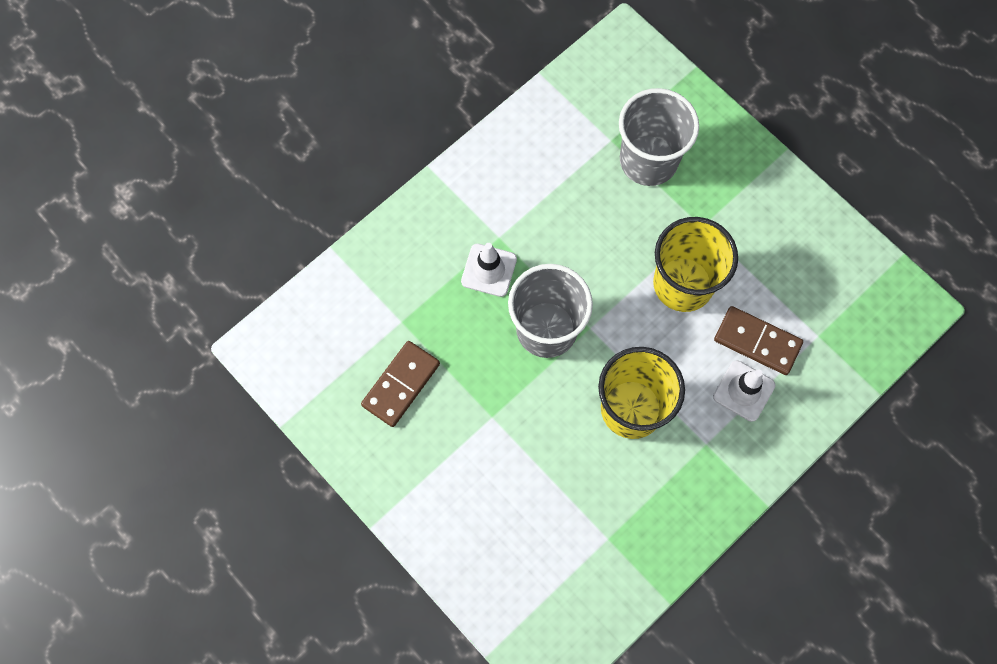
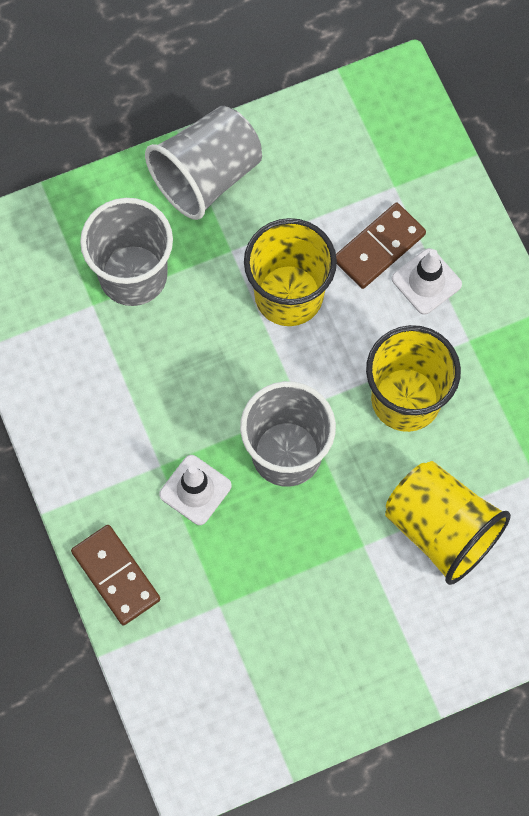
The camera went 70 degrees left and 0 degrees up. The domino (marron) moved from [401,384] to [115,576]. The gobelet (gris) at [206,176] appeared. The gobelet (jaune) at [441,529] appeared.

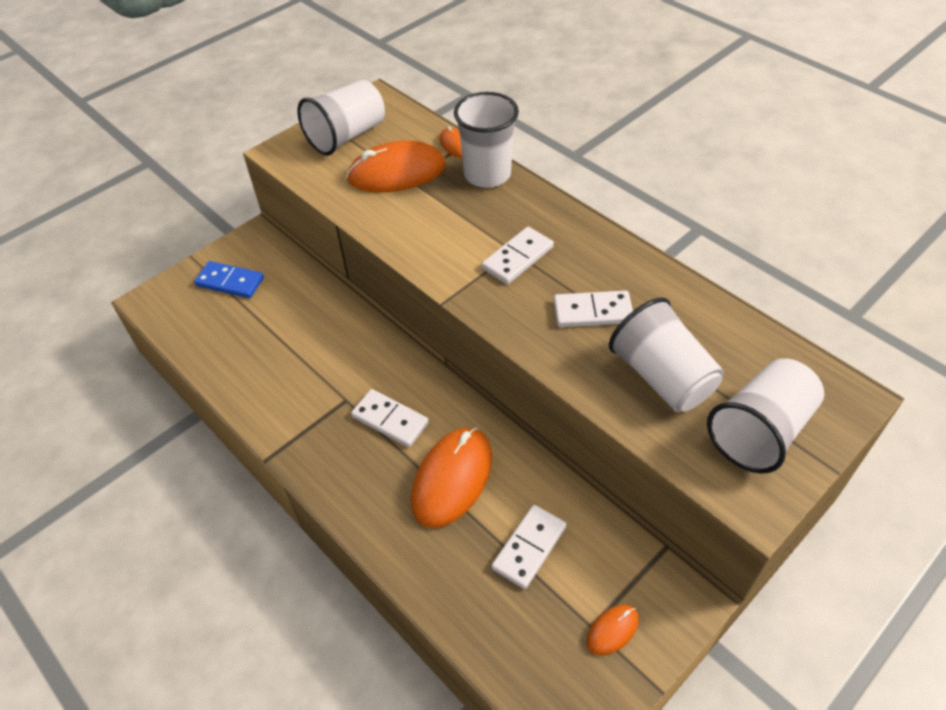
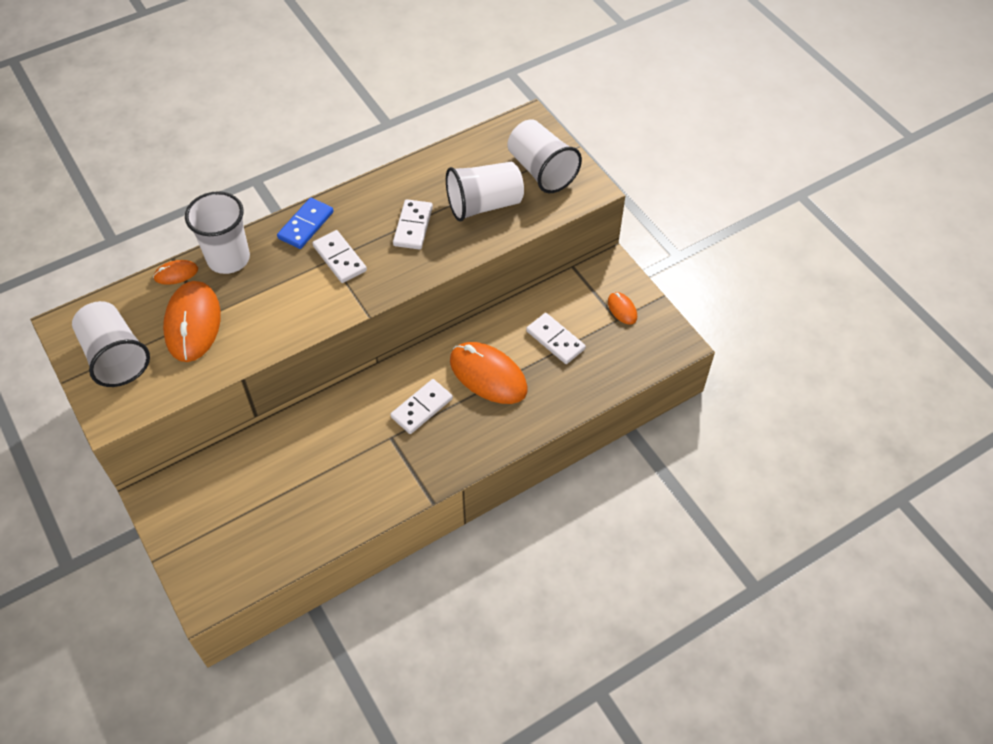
The camera went 80 degrees left and 5 degrees up. The domino (bleu) moved from [230,282] to [306,225].

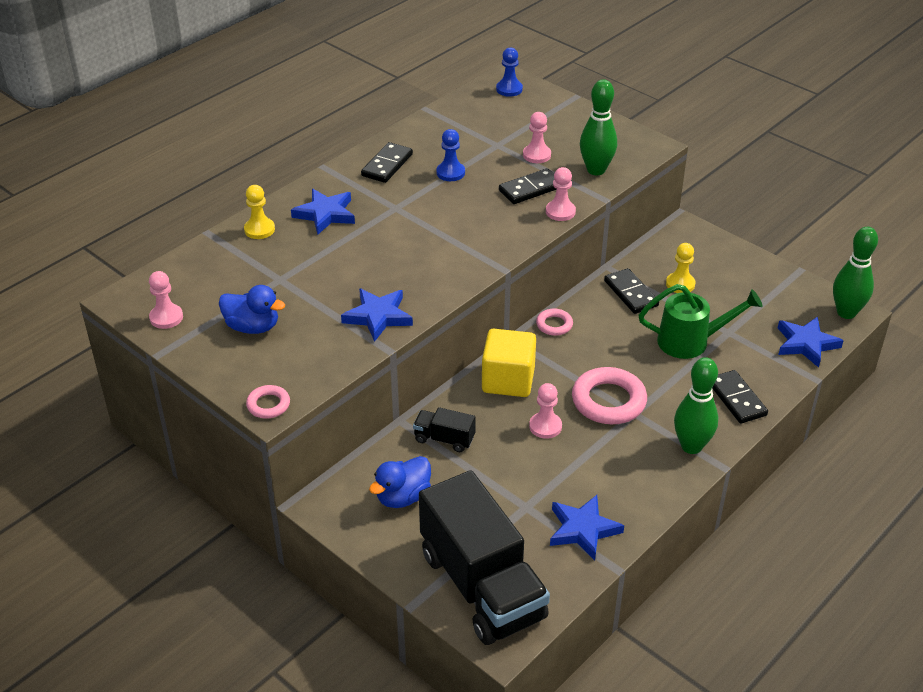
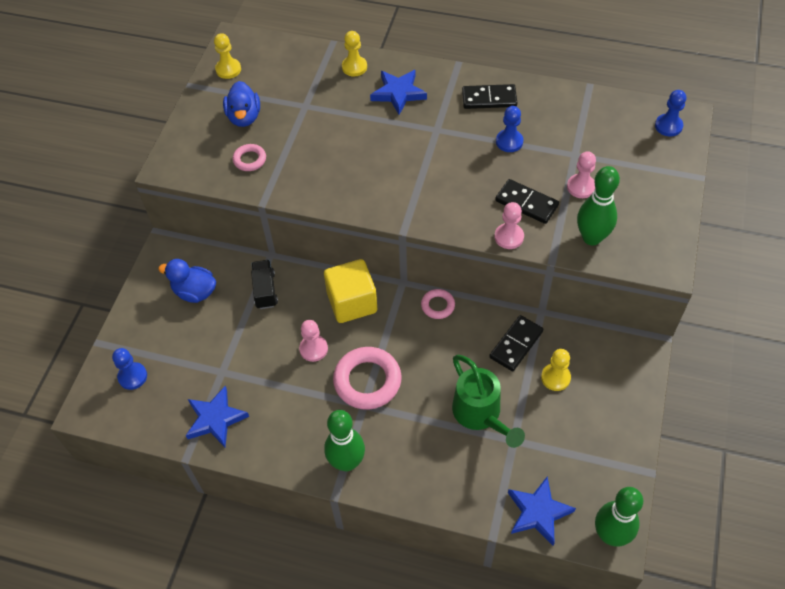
The camera went 65 degrees right and 15 degrees up. The pion (rose) at [166,317] became the pion (jaune) at [228,69]. The anneau (rose) moved from [268,405] to [250,160]. The étoile (bleu) at [378,316] disappeared. The camion (noir) at [482,586] was replaced by the pion (bleu) at [132,376]. The domino (noir) at [737,399] disappeared.

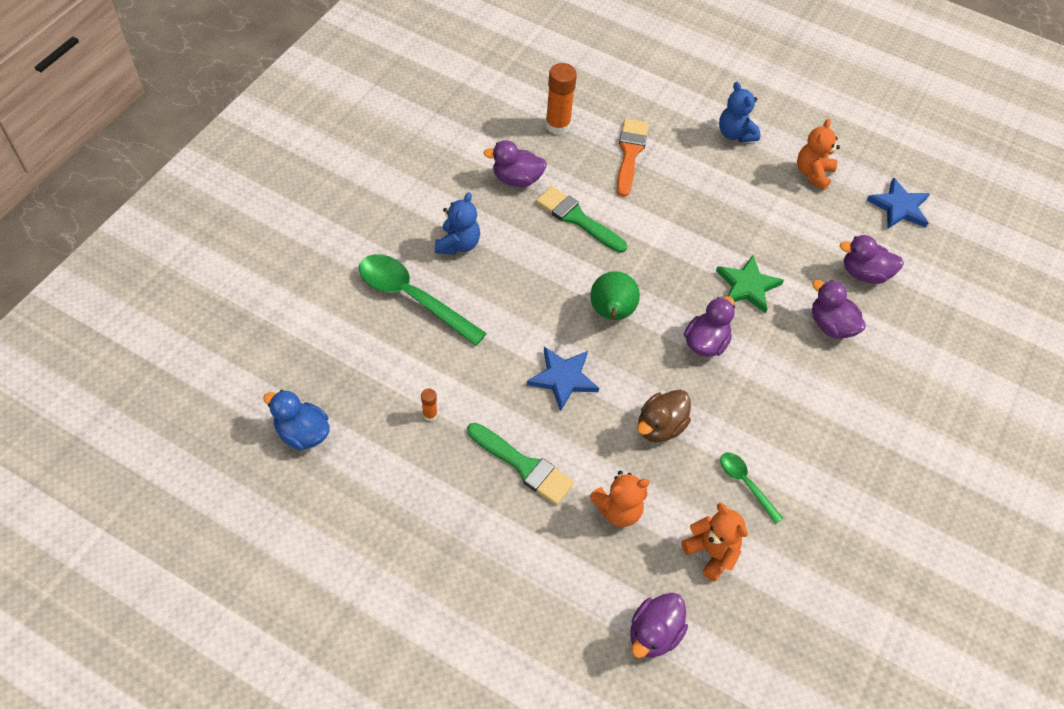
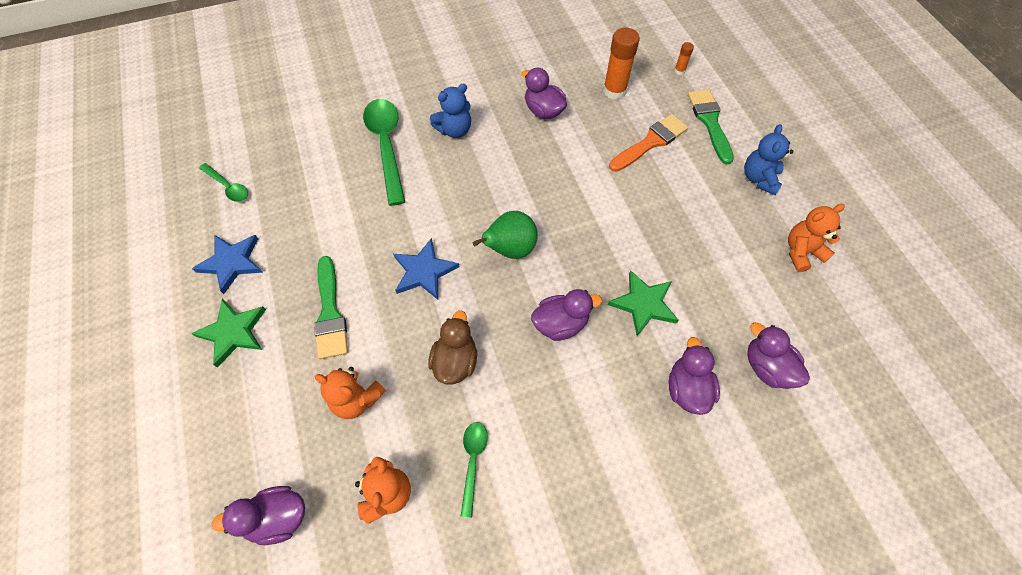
The camera went 45 degrees right and 5 degrees up. The canard (bleu) at [302,433] was replaced by the cuillère (vert) at [228,187]. The bâton de colle (orange) moved from [430,414] to [679,71]. The pinceau (vert) moved from [577,219] to [710,122]. The canard (marron) at [660,426] turned 105 degrees clockwise. The étoile (bleu) moved from [899,207] to [232,262]. The étoile (vert) at [233,332] appeared.

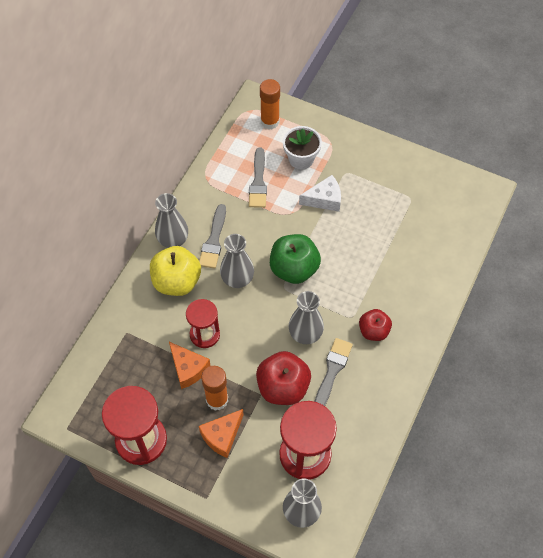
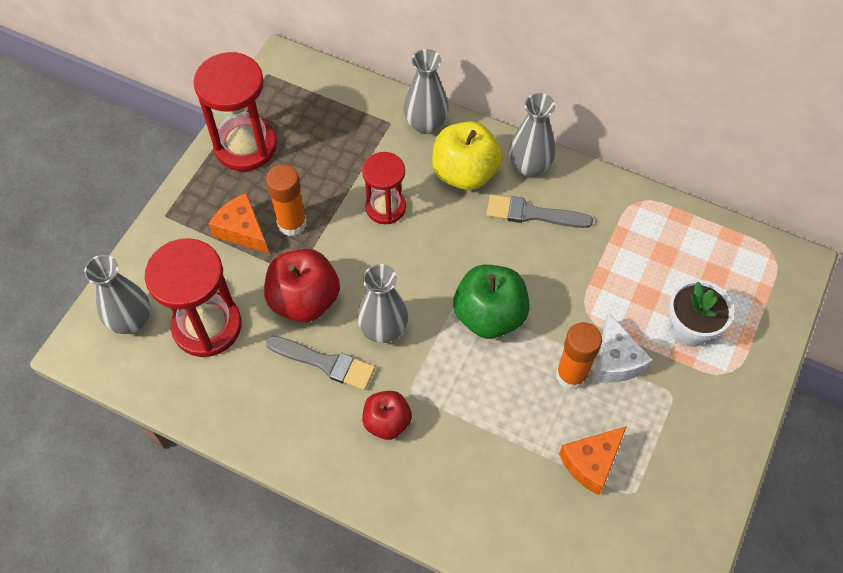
The camera went 90 degrees right and 0 degrees up. The fromage (orange) moved from [188,369] to [591,462]. The vase (gris) moved from [237,279] to [426,124]. The pinceau (gris) at [258,182] disappeared. The bâton de colle (orange) moved from [270,121] to [571,375].

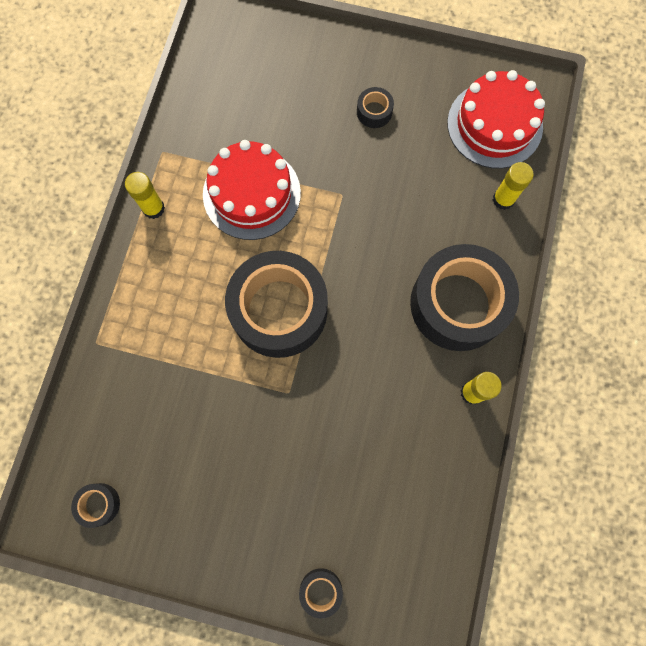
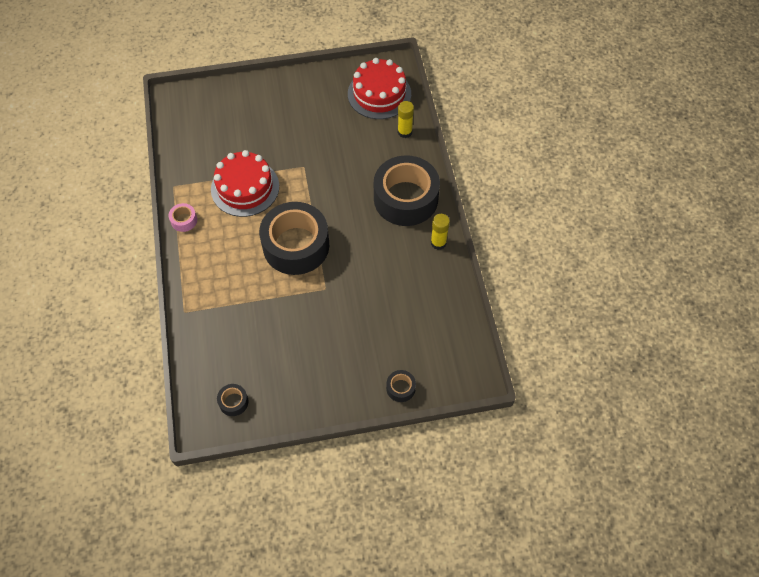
The camera went 25 degrees left and 15 degrees down. The bâton de colle (jaune) at [153,208] was replaced by the ruban adhésif (rose) at [184,220]. The ruban adhésif (noir) at [374,112] disappeared.

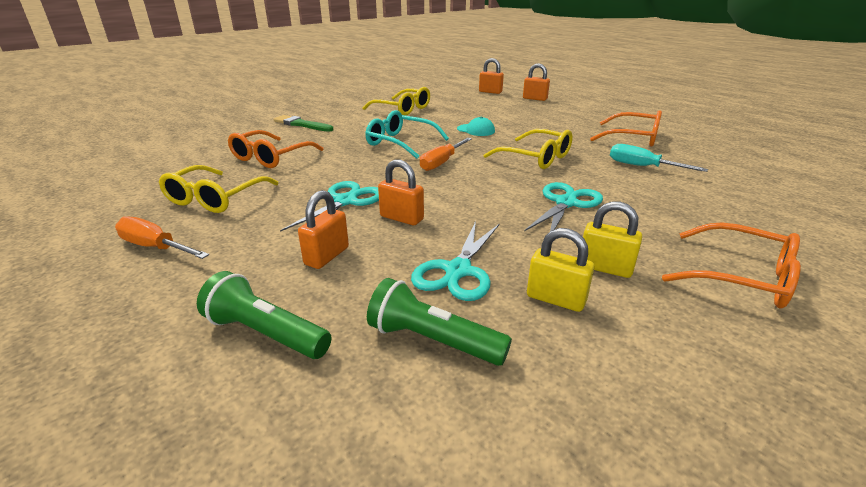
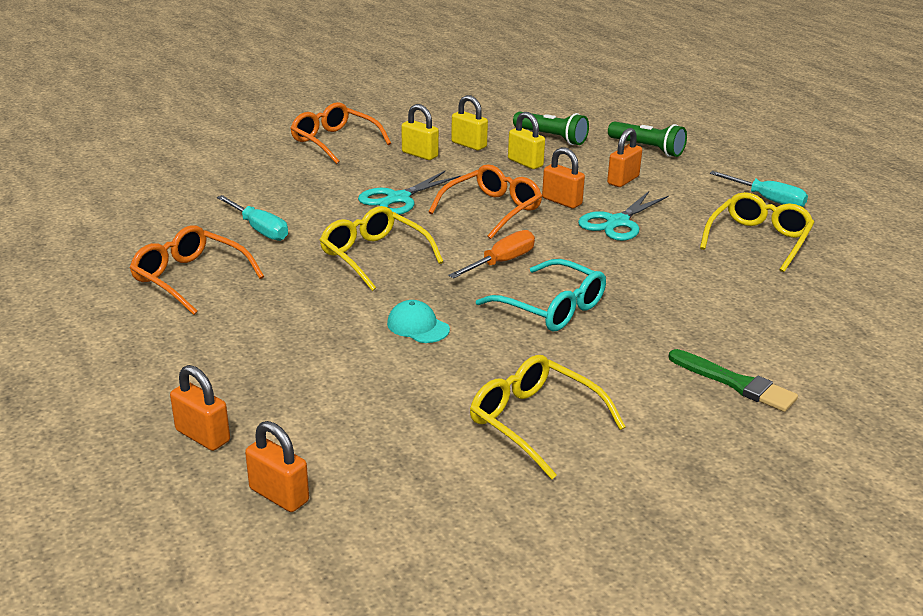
The camera went 170 degrees left and 0 degrees up. The tournevis (orange) at [155,247] became the tournevis (turquoise) at [767,199]. The lunettes (orange) moved from [271,157] to [491,210]. The ciseaux (turquoise) at [458,271] was replaced by the cadenas (jaune) at [525,163].

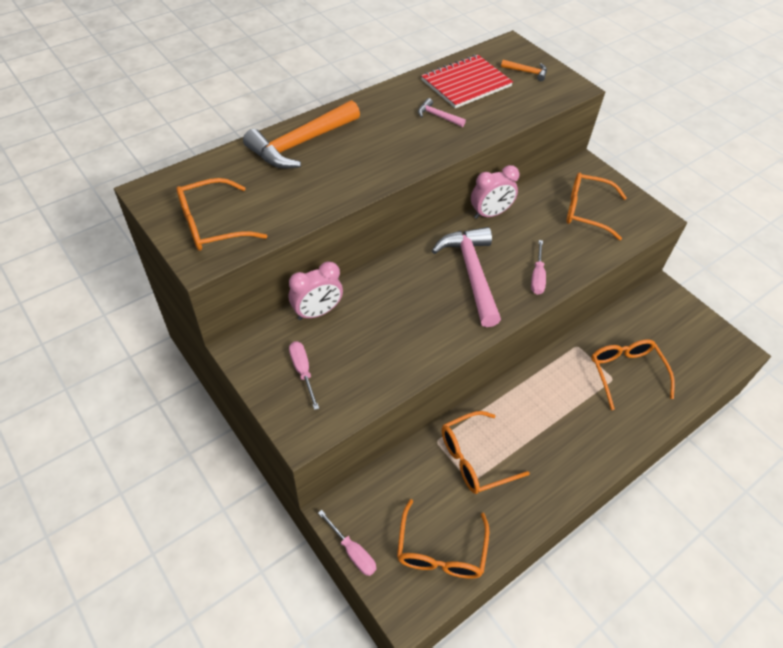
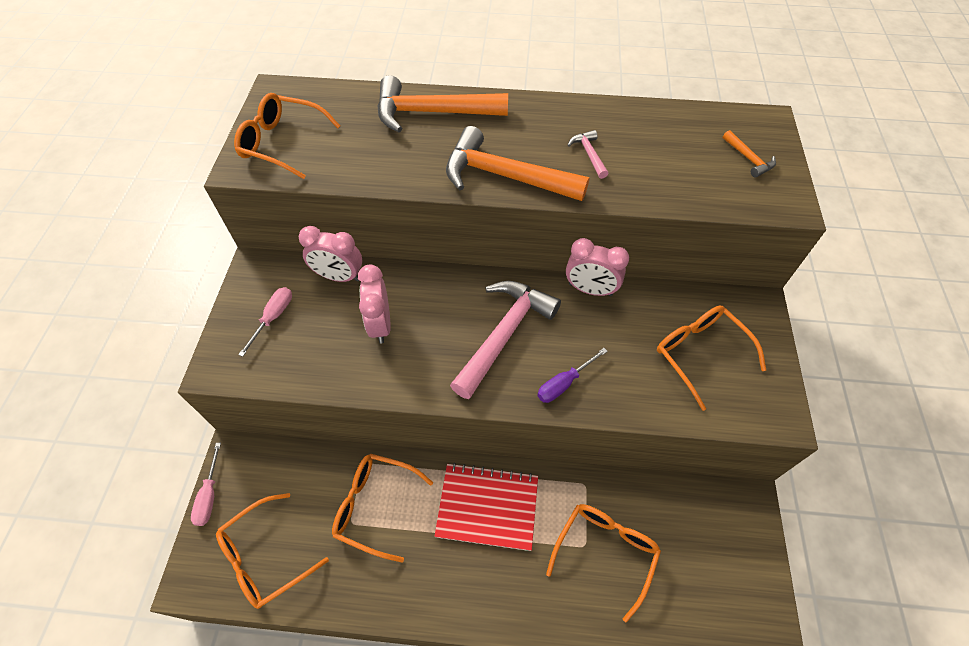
The camera went 45 degrees right and 5 degrees up. The carnet (rouge) moved from [466,83] to [487,507]. The tournevis (rose) at [537,277] became the tournevis (violet) at [564,383]. The réveil (rose) at [380,324] appeared. The marteau (orange) at [505,176] appeared.

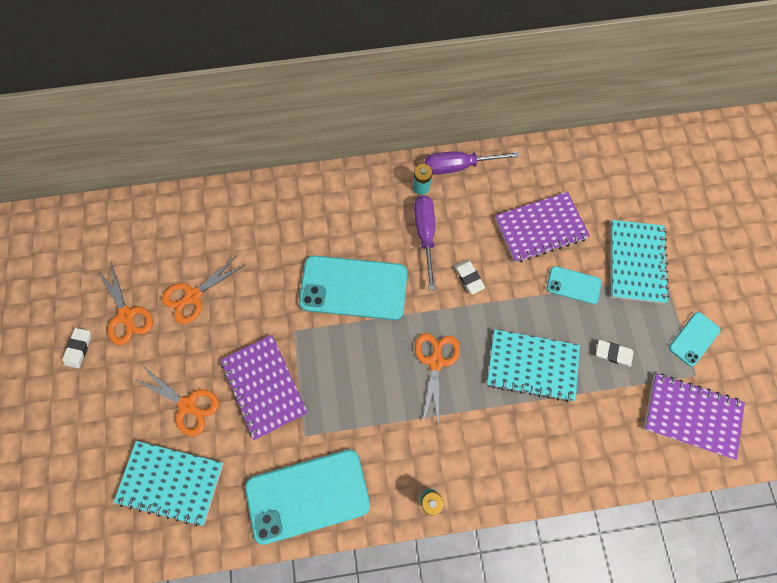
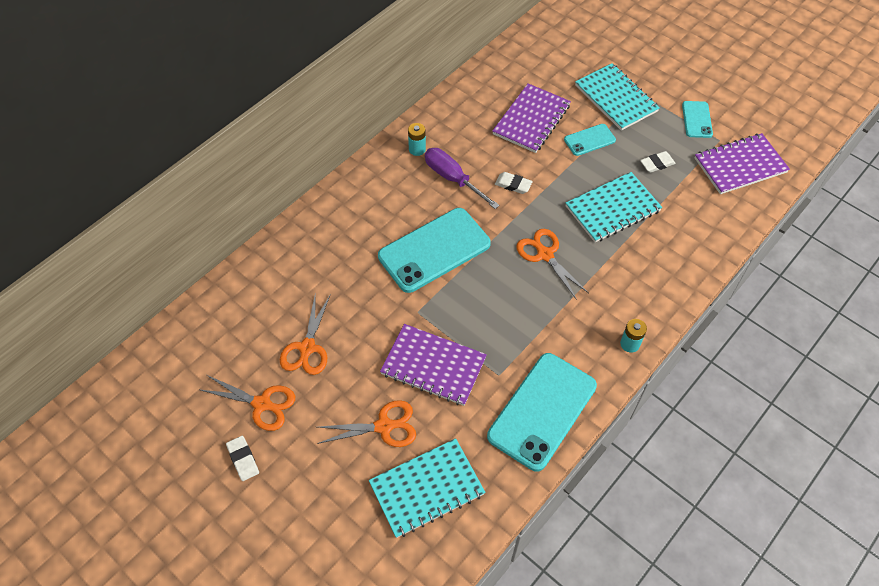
The camera went 40 degrees left and 15 degrees down. The tournevis (violet) at [457,166] disappeared.

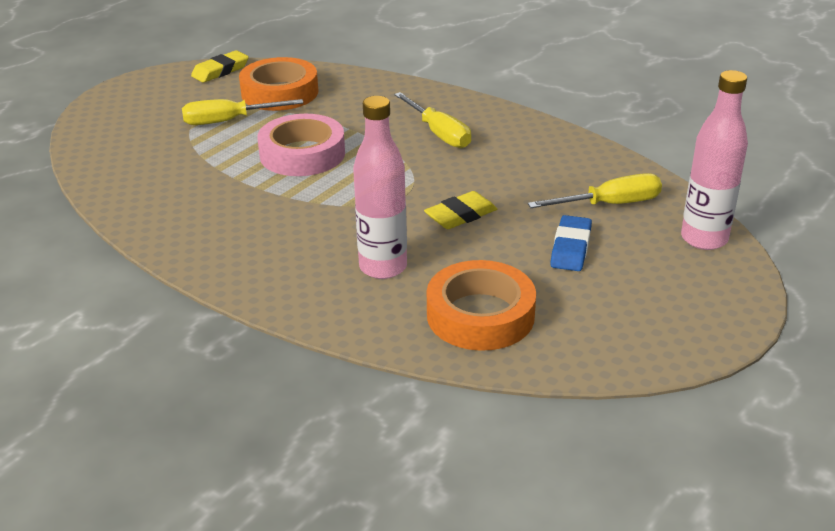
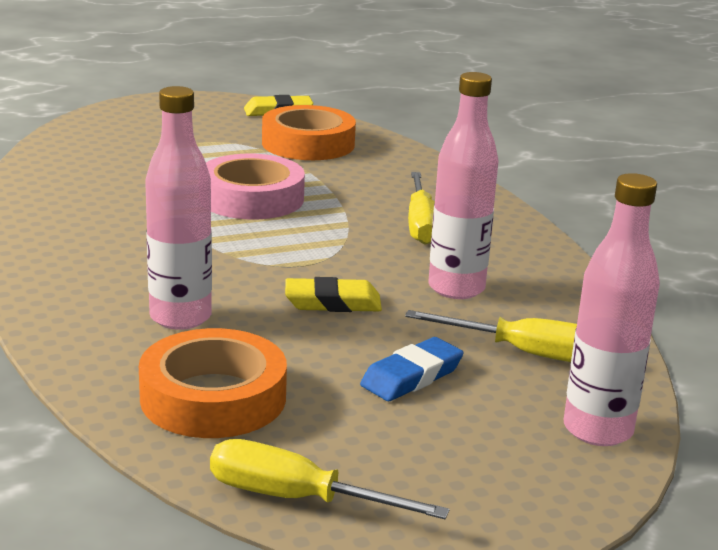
The camera went 30 degrees right and 10 degrees down. The tournevis (jaune) moved from [229,121] to [297,499]. The bouteille (rose) at [456,288] appeared.

